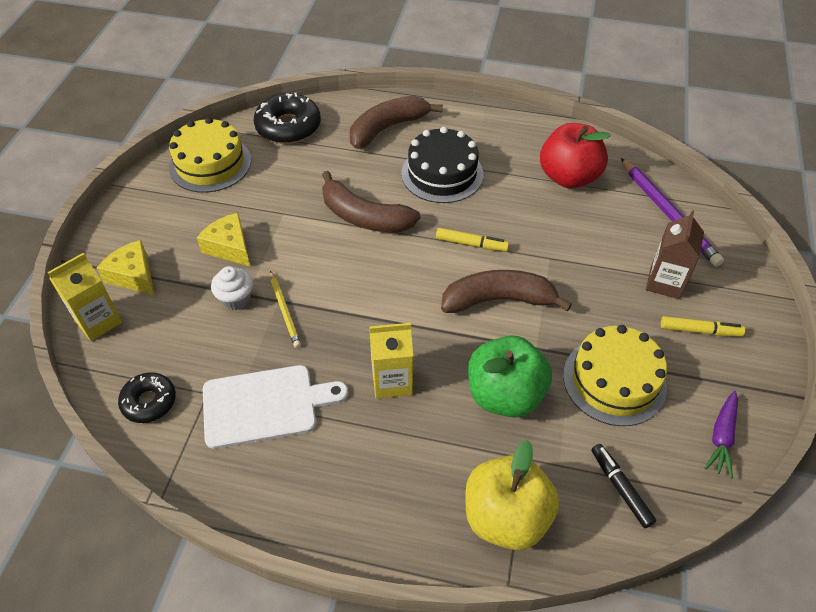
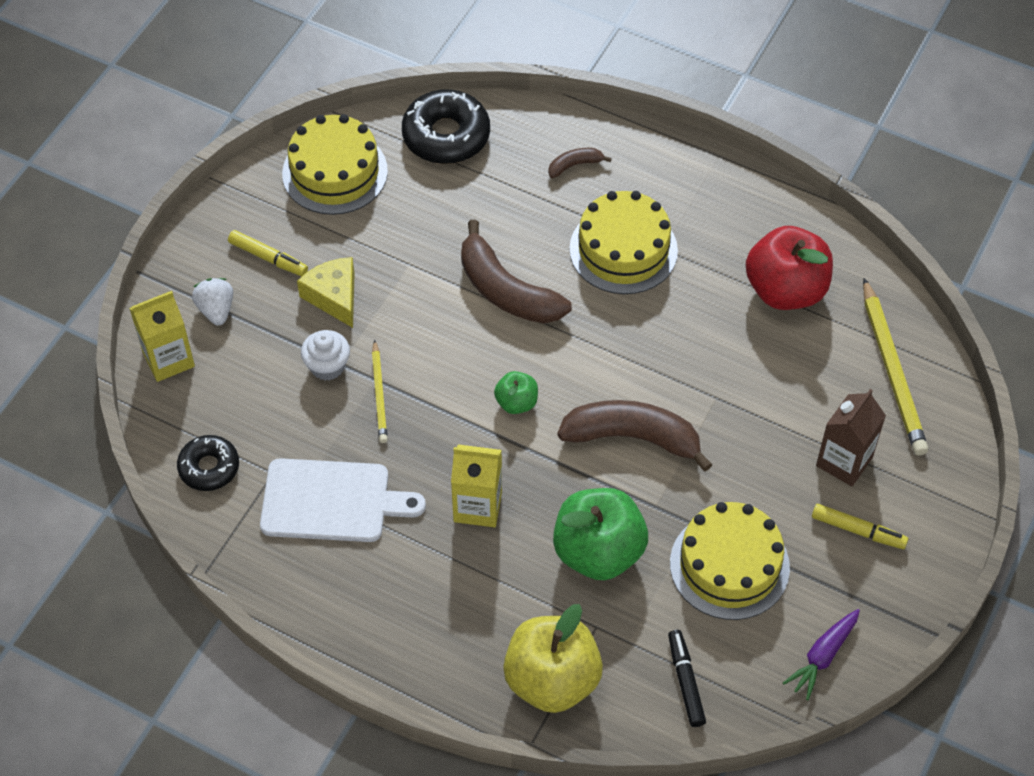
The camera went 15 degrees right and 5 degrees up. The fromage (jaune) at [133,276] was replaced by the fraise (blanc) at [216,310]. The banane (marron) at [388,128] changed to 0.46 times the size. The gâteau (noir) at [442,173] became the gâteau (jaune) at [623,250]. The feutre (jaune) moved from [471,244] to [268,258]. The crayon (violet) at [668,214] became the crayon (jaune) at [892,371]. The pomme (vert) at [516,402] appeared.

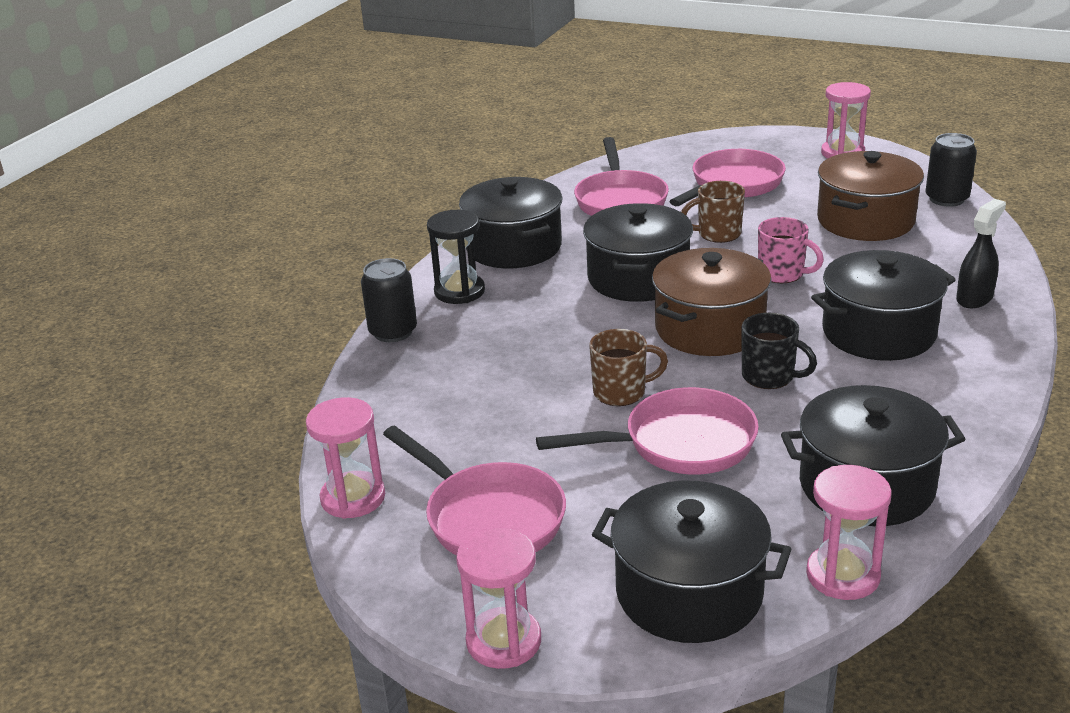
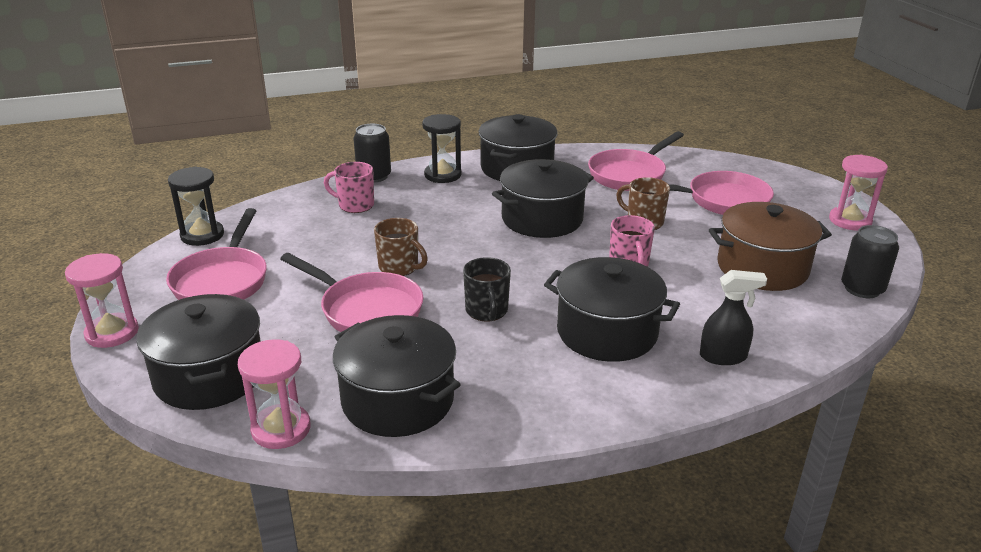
The camera went 45 degrees right and 0 degrees up. The sablier (rose) at [353,498] became the sablier (noir) at [202,235]. The marmite (marron) at [710,329] disappeared. The tasse (rose) at [355,205] appeared.

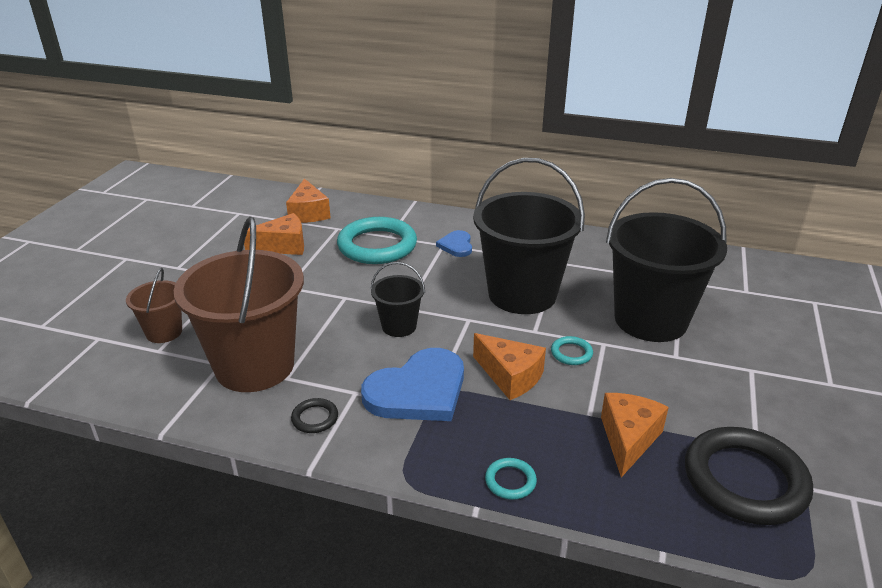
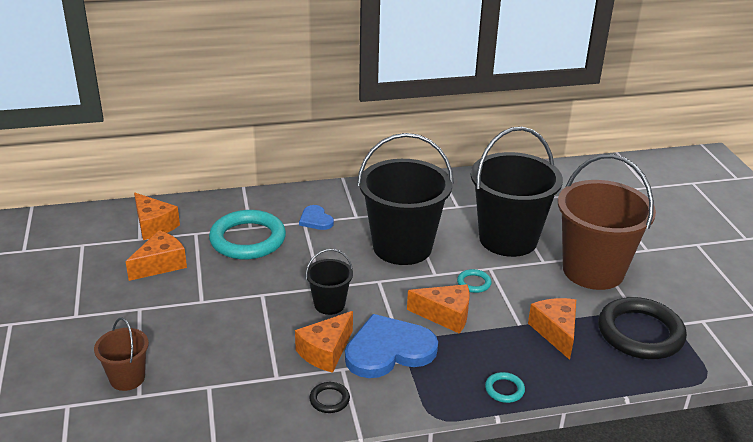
The camera went 30 degrees left and 0 degrees up. The seau (marron) moved from [255,366] to [593,270]. The cœur (bleu) at [418,391] turned 135 degrees counterclockwise. The fromage (orange) at [325,352] appeared.

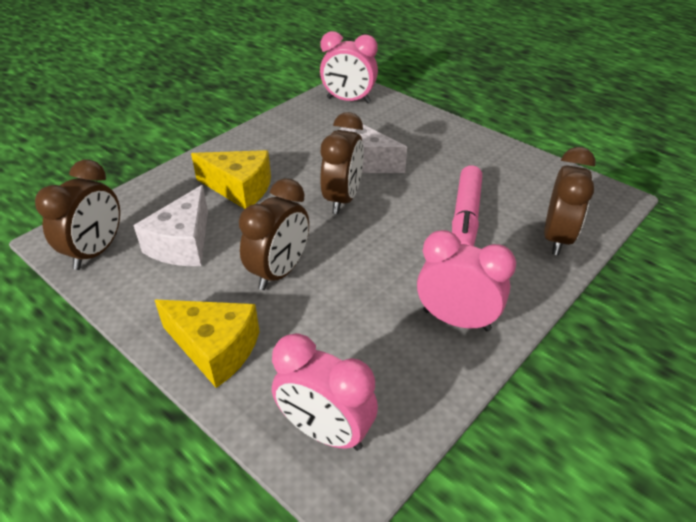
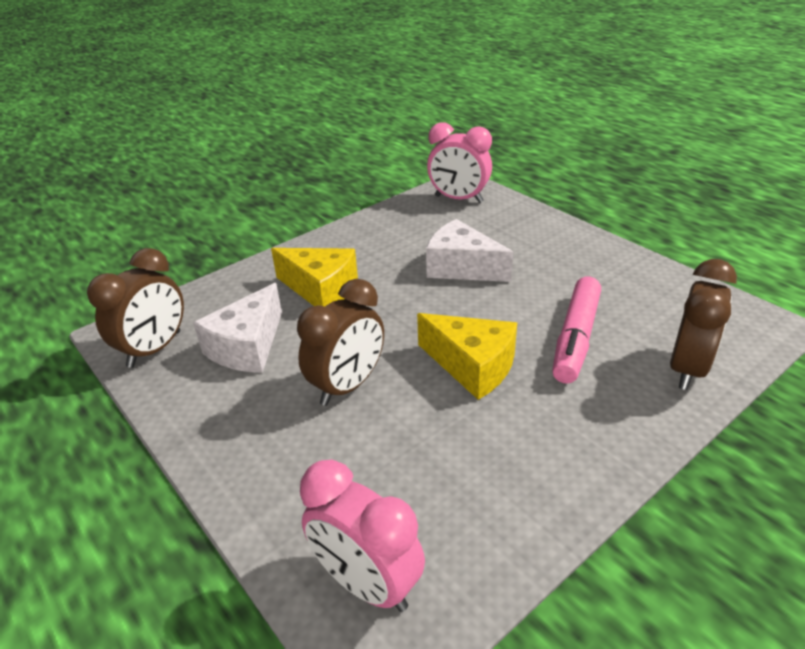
The camera went 10 degrees right and 5 degrees down. The fromage (jaune) moved from [215,348] to [472,366]. The réveil (marron) at [343,199] disappeared. The réveil (rose) at [456,320] disappeared.

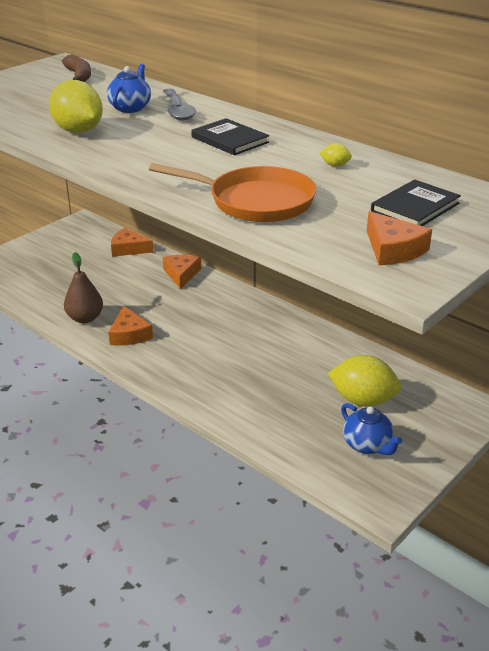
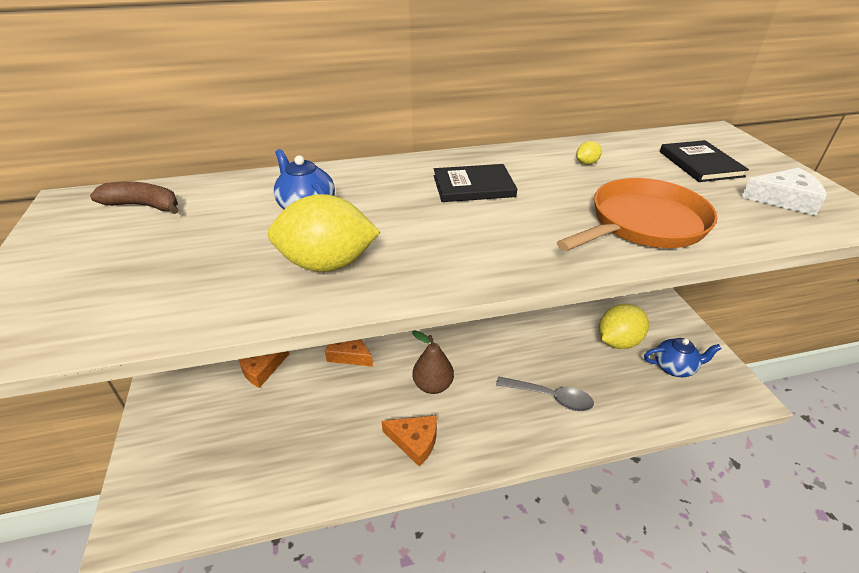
The camera went 55 degrees left and 5 degrees up. The poire (marron) moved from [85,318] to [433,385]. The cuillère (gris) moved from [178,110] to [550,397]. The fromage (orange) at [393,249] became the fromage (blanc) at [784,199].

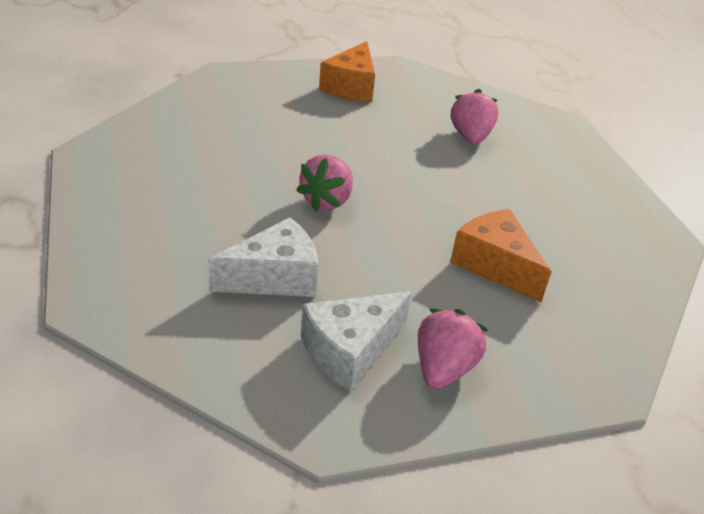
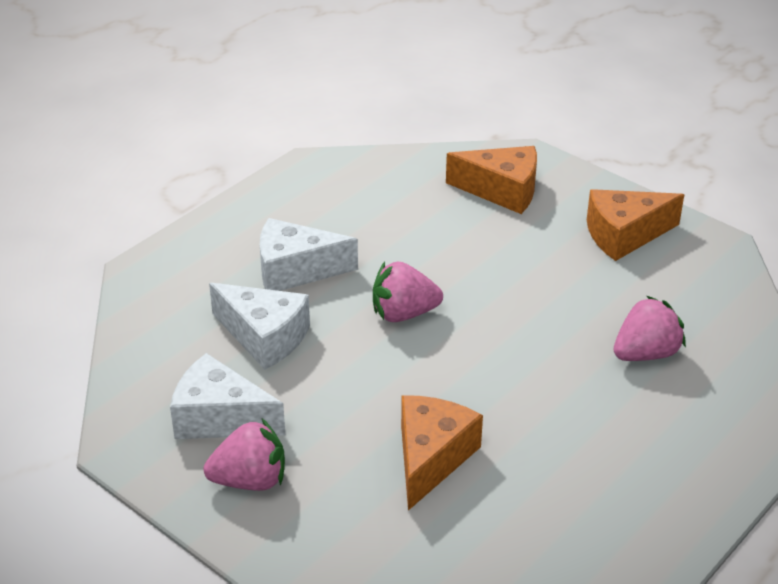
The camera went 60 degrees right and 0 degrees up. The fromage (blanc) at [295,270] appeared. The fromage (orange) at [502,191] appeared.

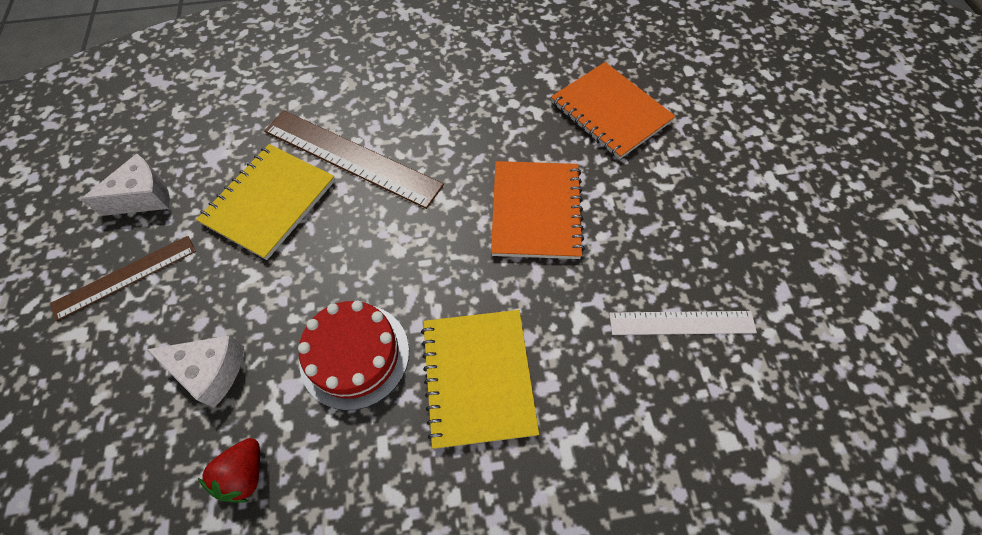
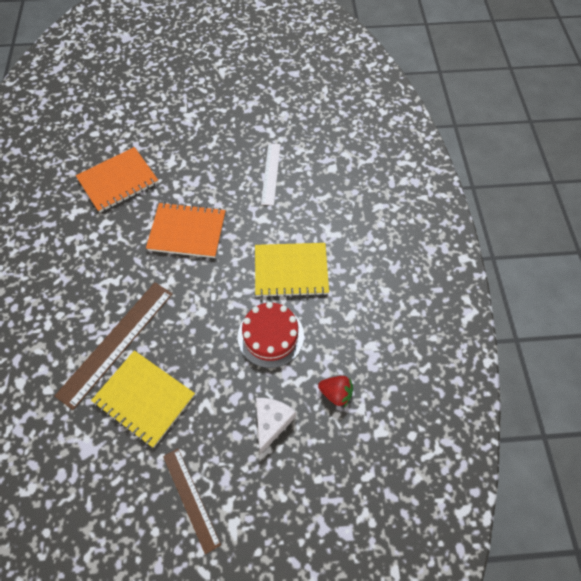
The camera went 85 degrees left and 0 degrees up. The fromage (blanc) at [144,197] disappeared.

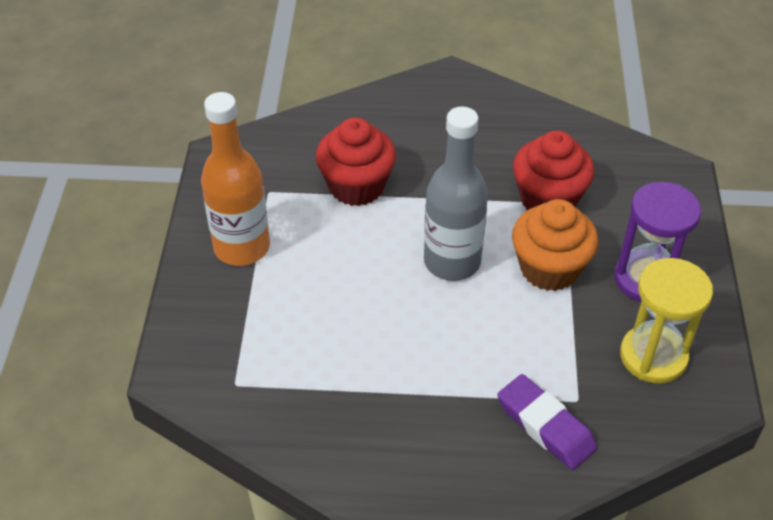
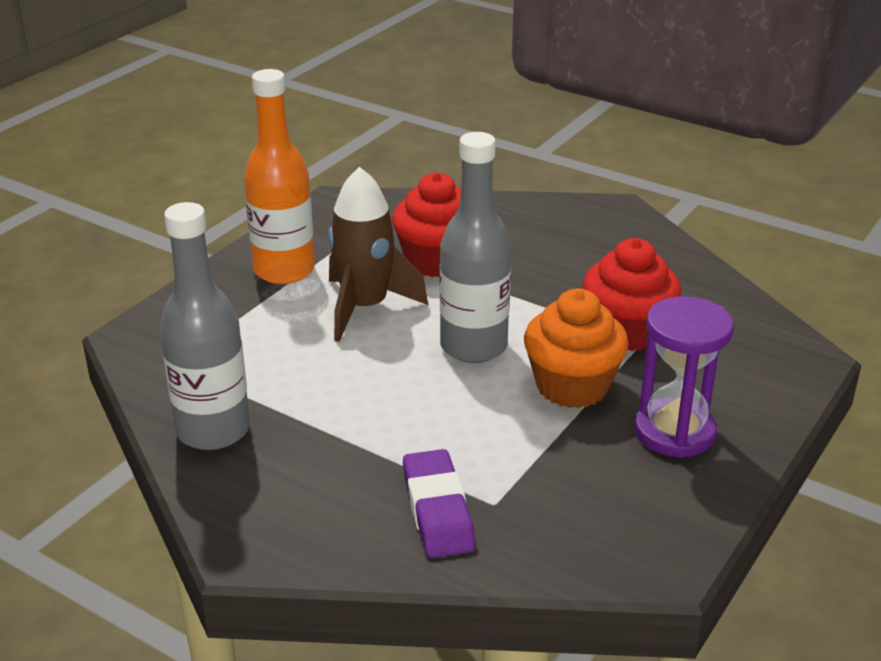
The camera went 30 degrees right and 15 degrees down. The sablier (jaune) at [653,356] disappeared. The bouteille (gris) at [213,430] appeared. The fusée (marron) at [365,307] appeared.

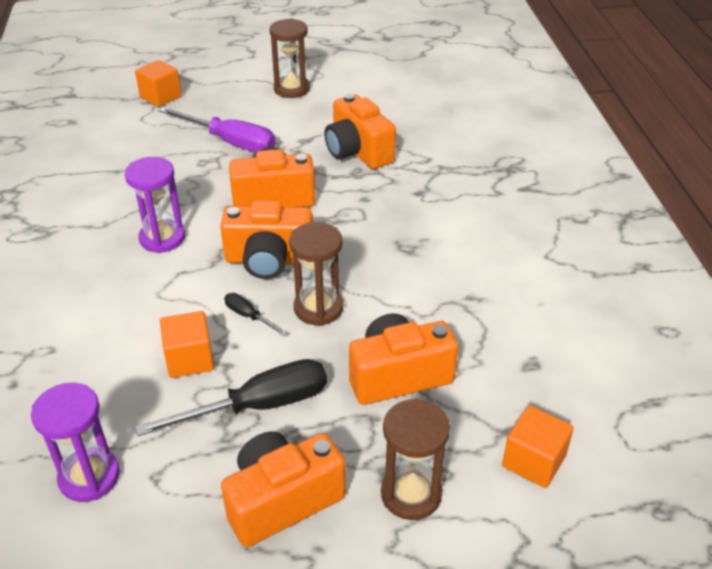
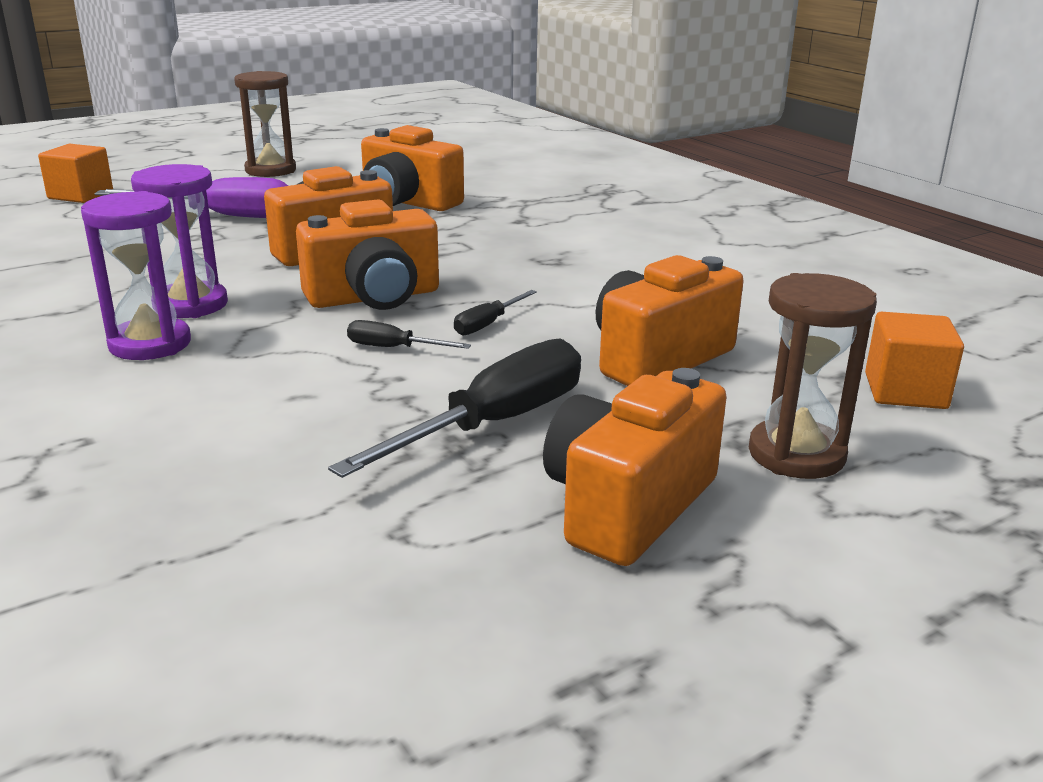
The camera went 25 degrees left and 15 degrees down. The sablier (violet) moved from [89,477] to [150,344]. The cube (orange) at [190,359] disappeared. The sablier (marron) at [318,308] was replaced by the tournevis (noir) at [487,324].

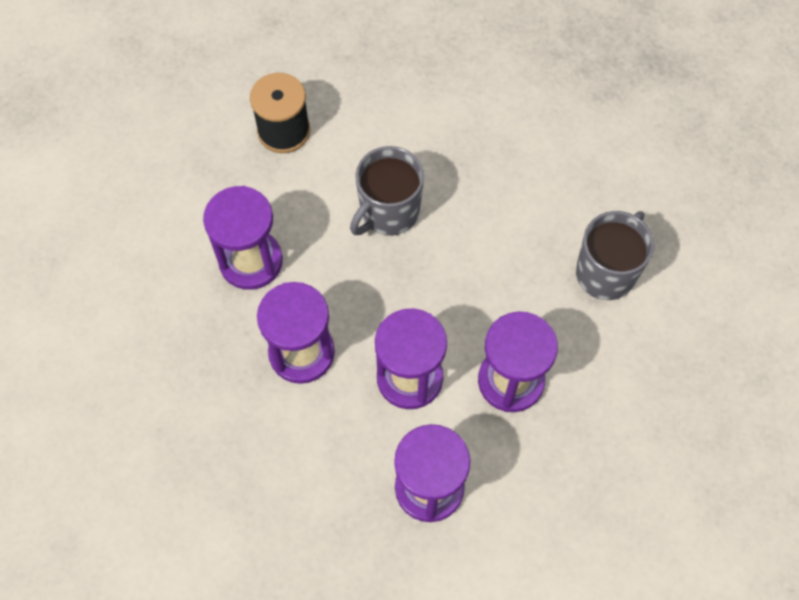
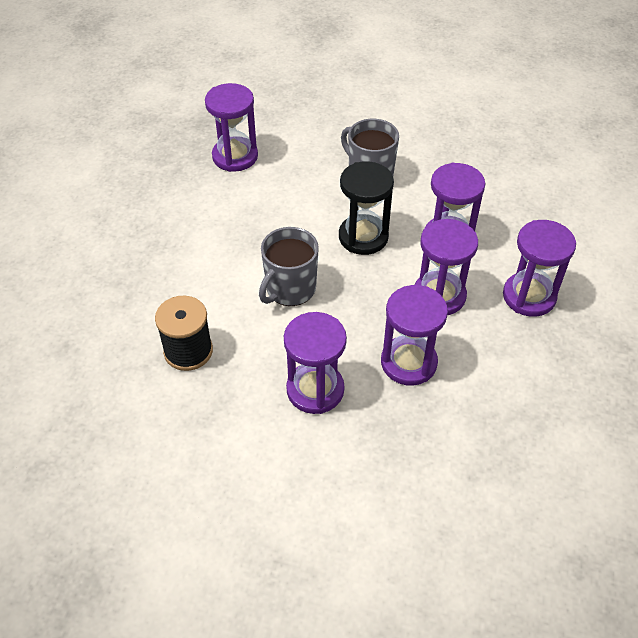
The camera went 80 degrees left and 15 degrees down. The tasse (gris) at [388,212] turned 75 degrees clockwise. The sablier (violet) at [235,156] appeared. The sablier (noir) at [363,237] appeared.

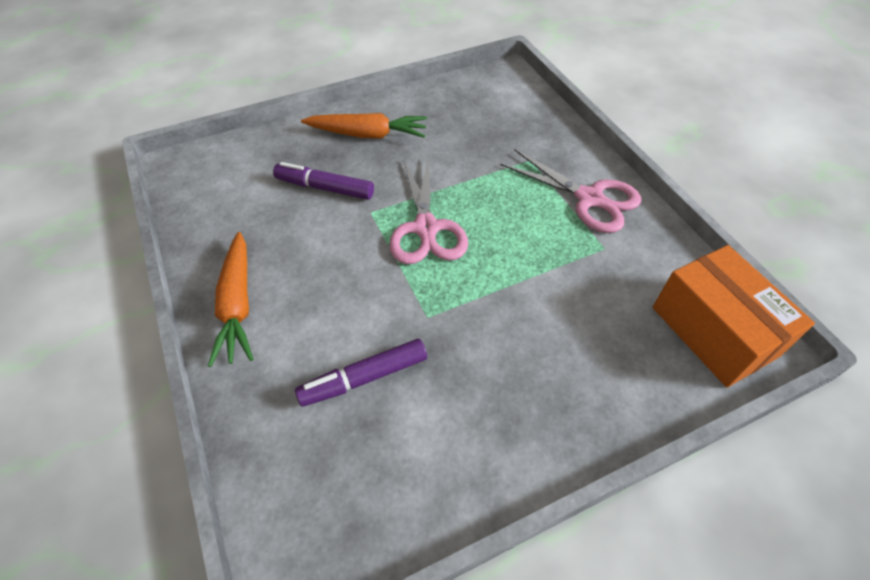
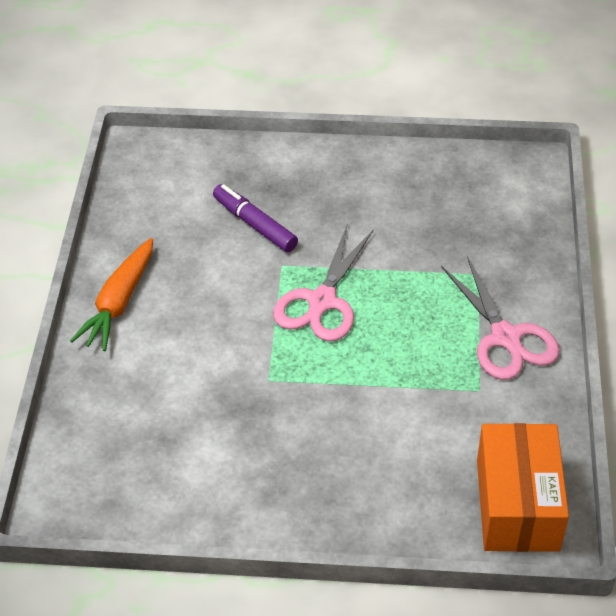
The camera went 30 degrees right and 5 degrees down. The feutre (violet) at [364,378] disappeared. The carotte (orange) at [367,134] disappeared.

